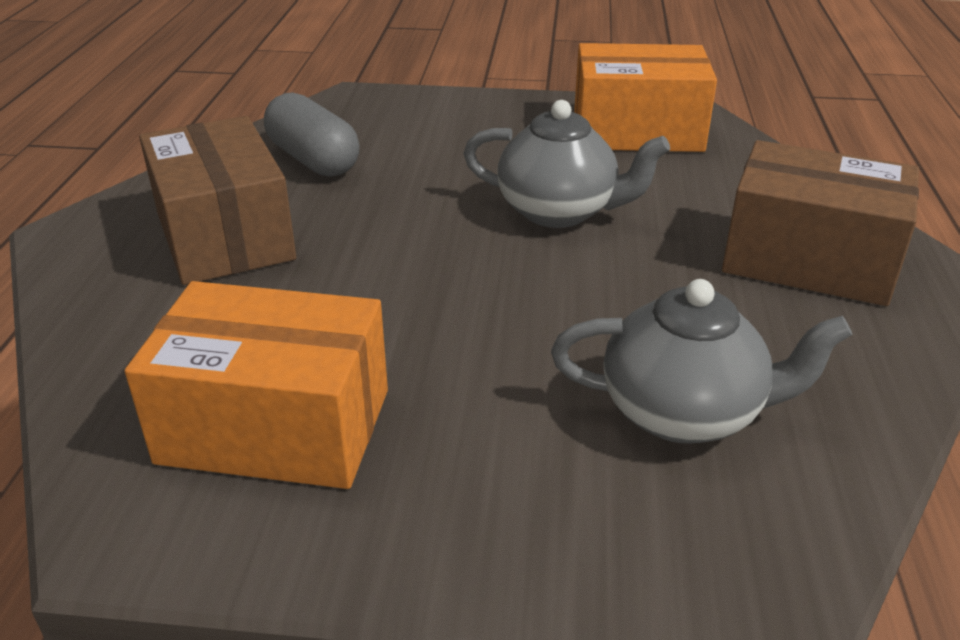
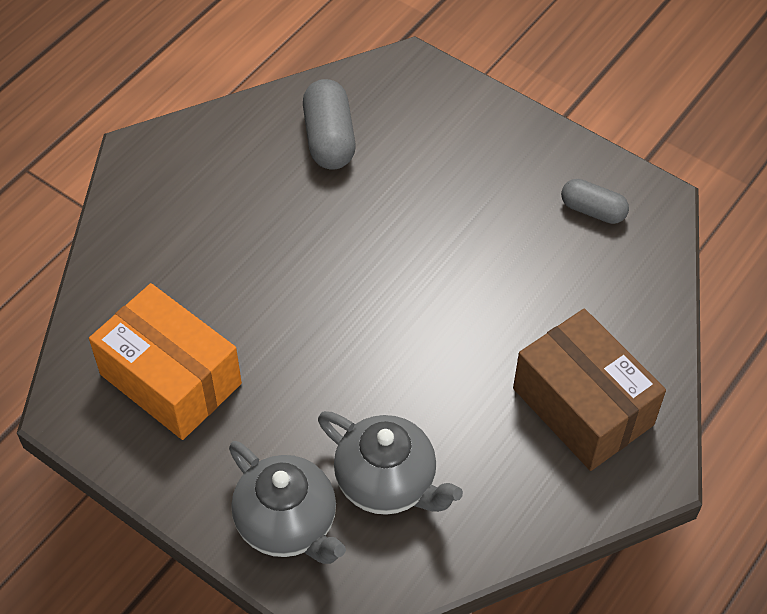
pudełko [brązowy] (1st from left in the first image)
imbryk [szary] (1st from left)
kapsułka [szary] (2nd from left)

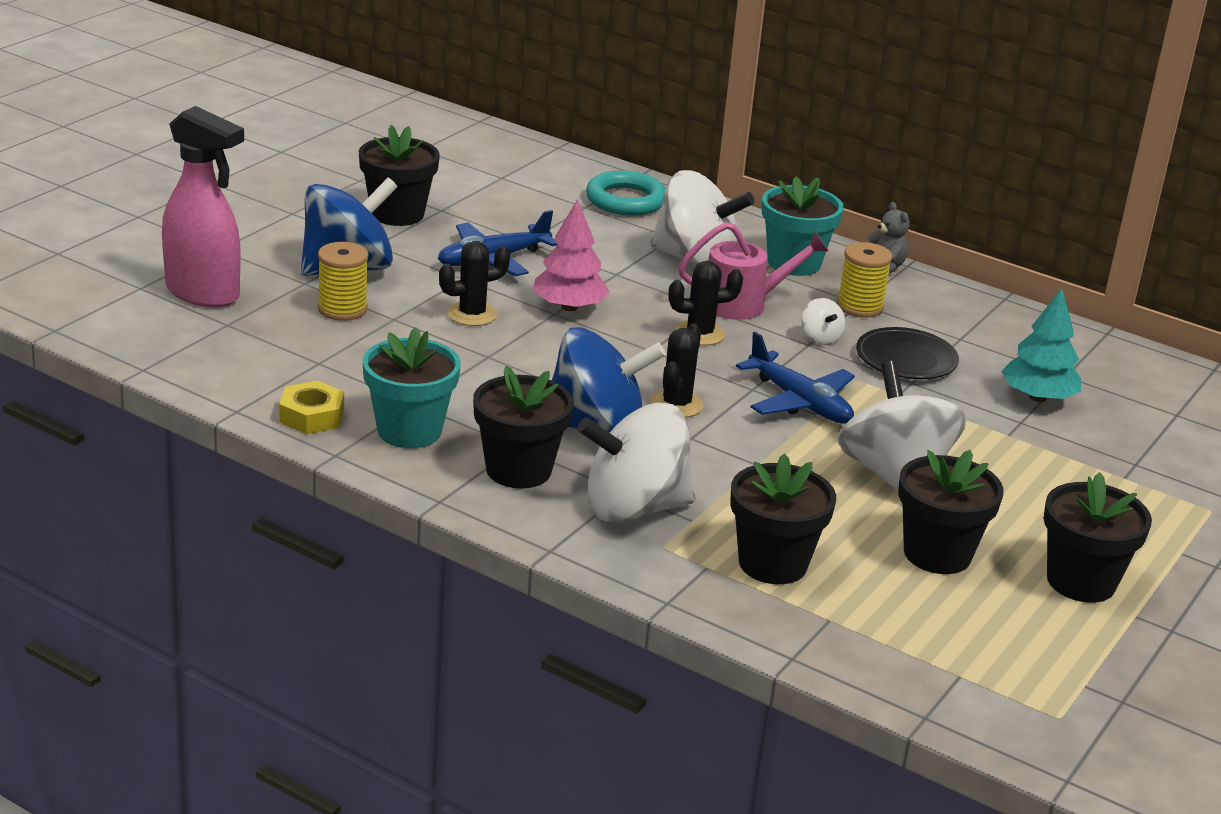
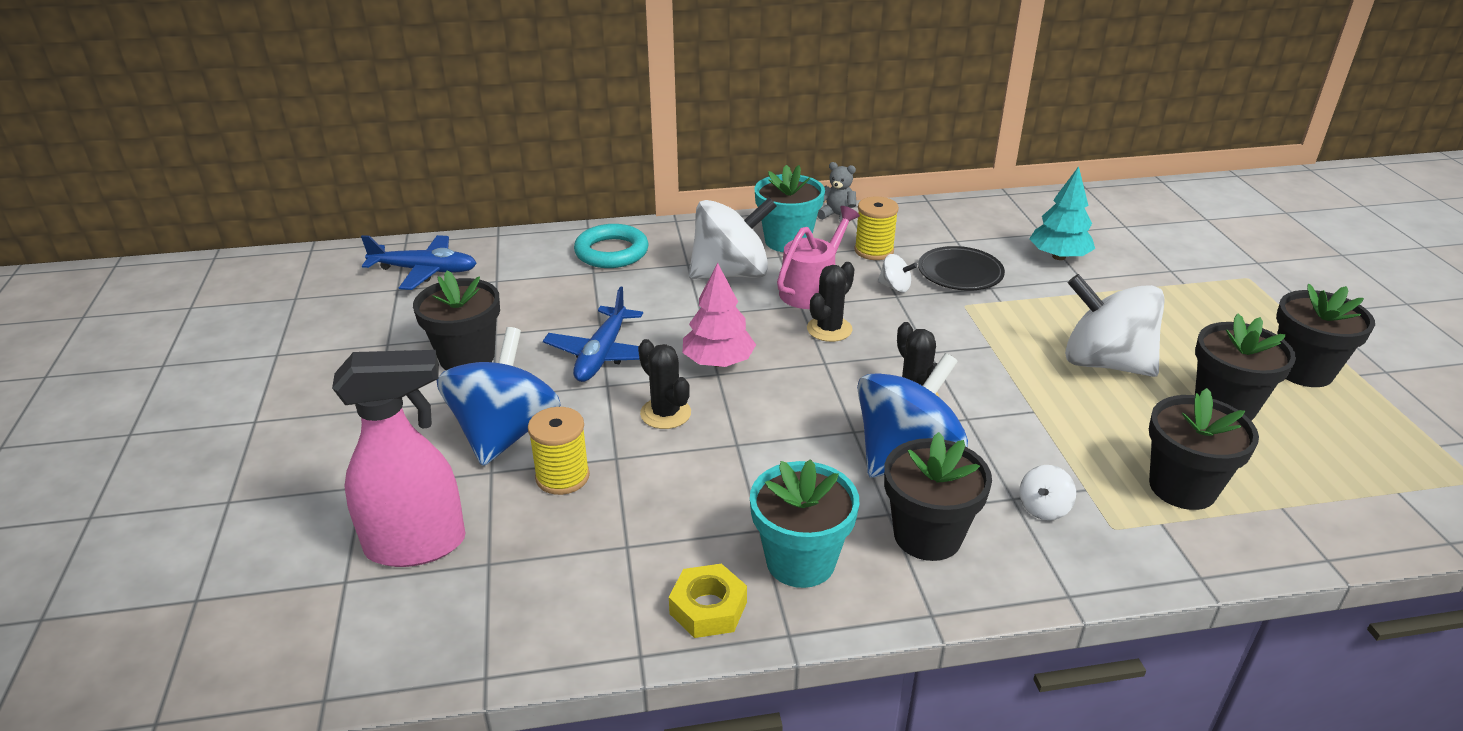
kaktus [czarny] (1st from left)
bączek [biały] (3rd from left)
samolot [niebieski] (1st from left)

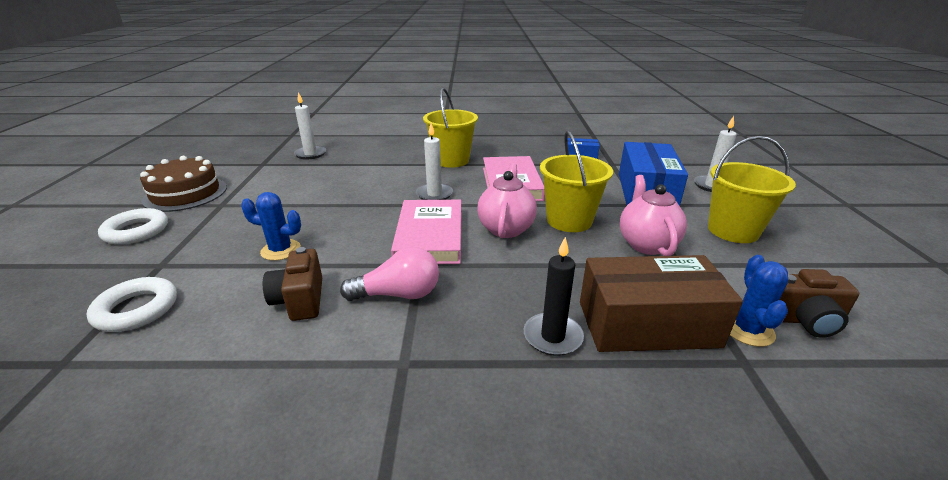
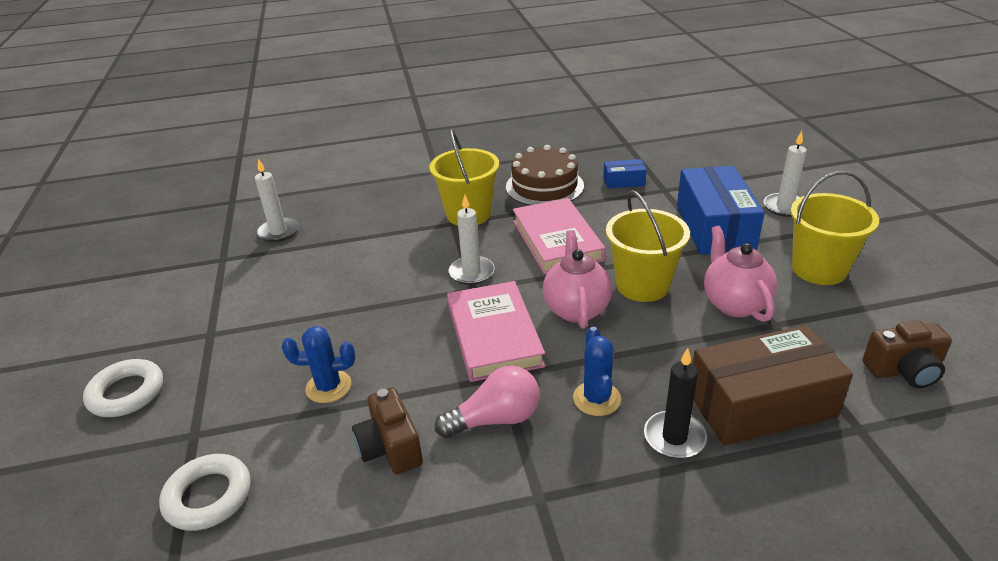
tort [brązowy]
kaktus [niebieski] (2nd from left)

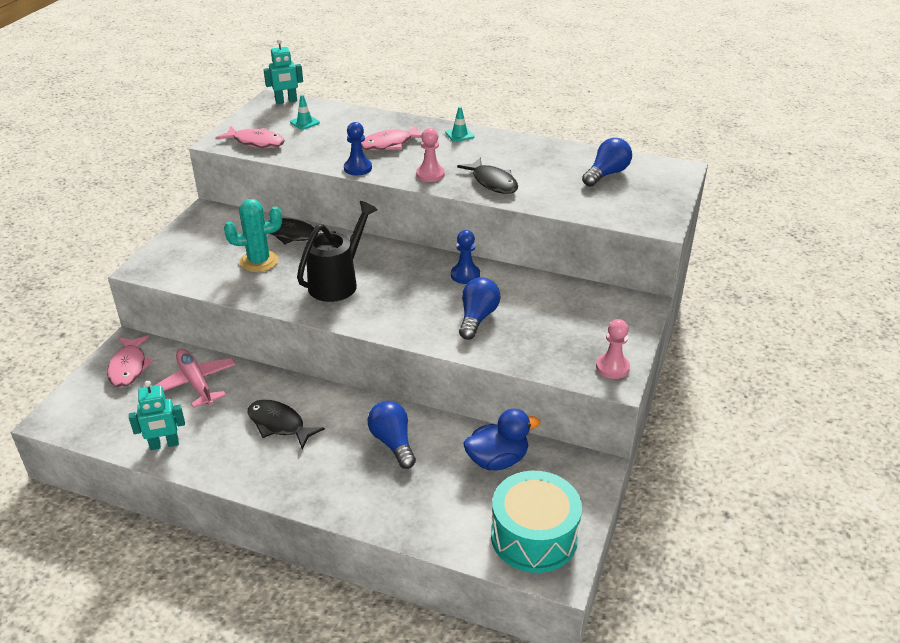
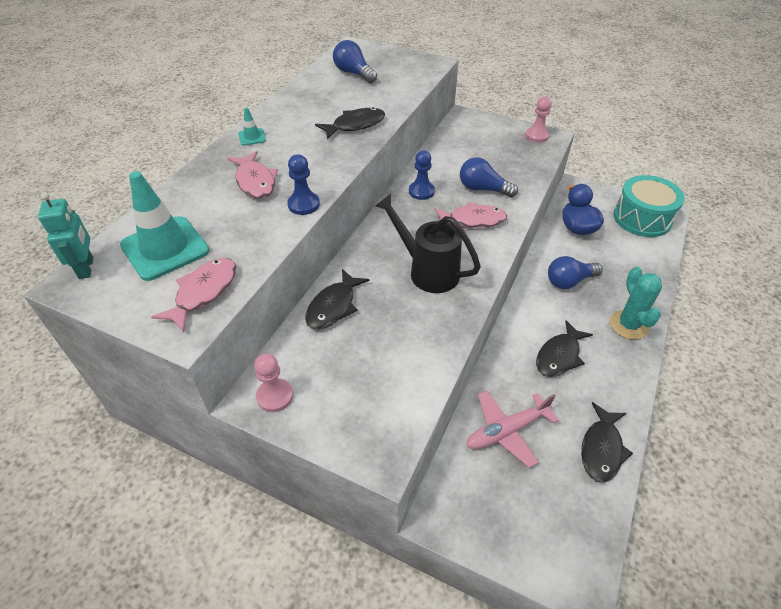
ryba [różowy] (3rd from left)
ryba [czarny] (4th from left)
kaktus [turkusowy]
pachołek [turkusowy] (1st from left)
pionek [różowy] (1st from left)

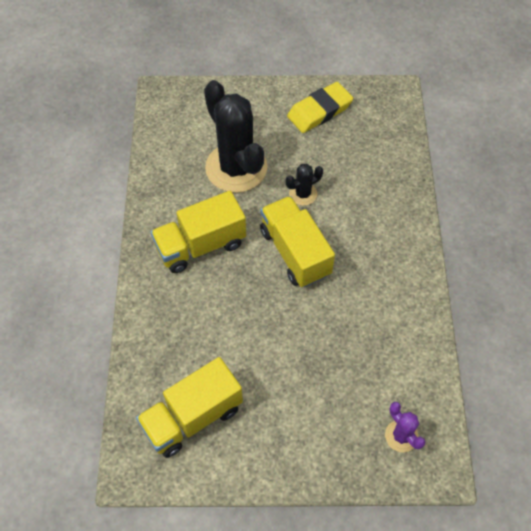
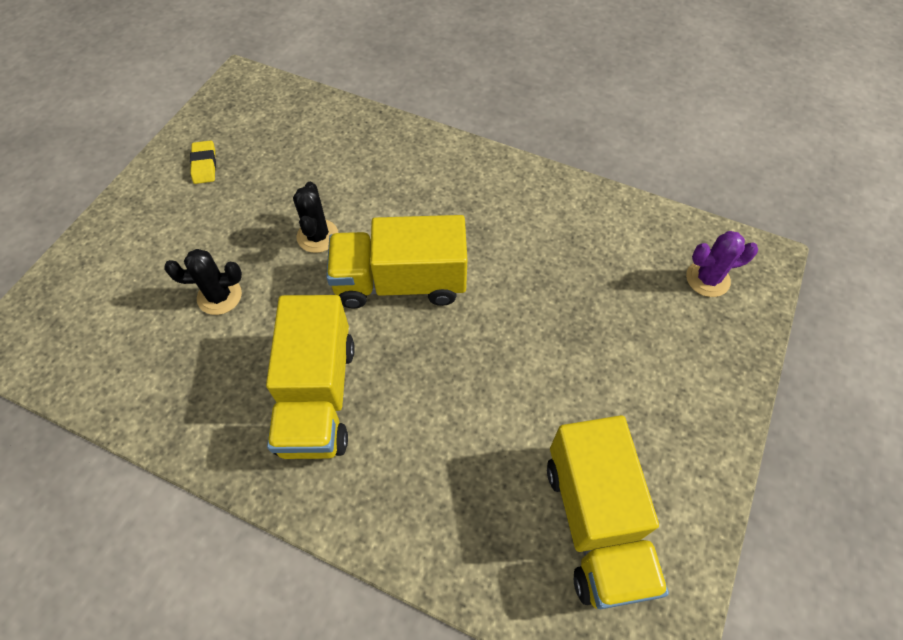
kaktus [czarny] (1st from left)
gumka do mazania [żółty]

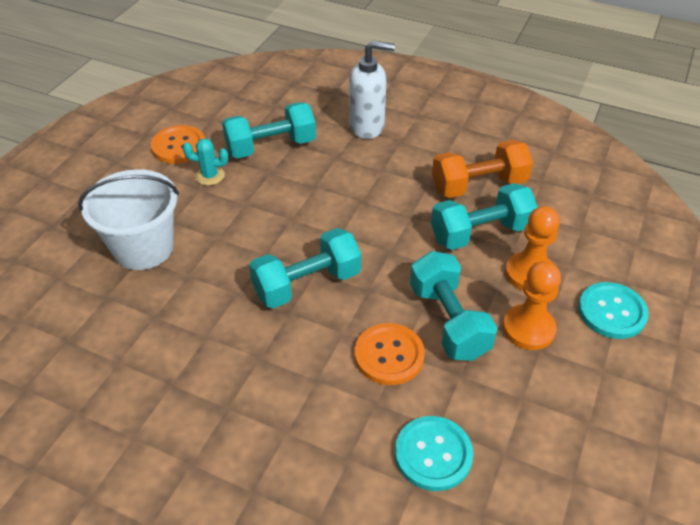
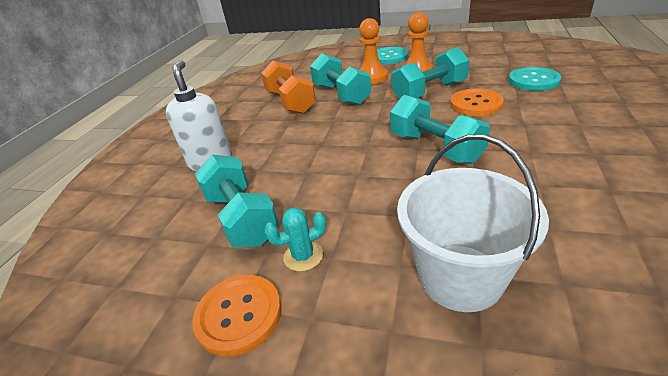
kaktus [turkusowy]

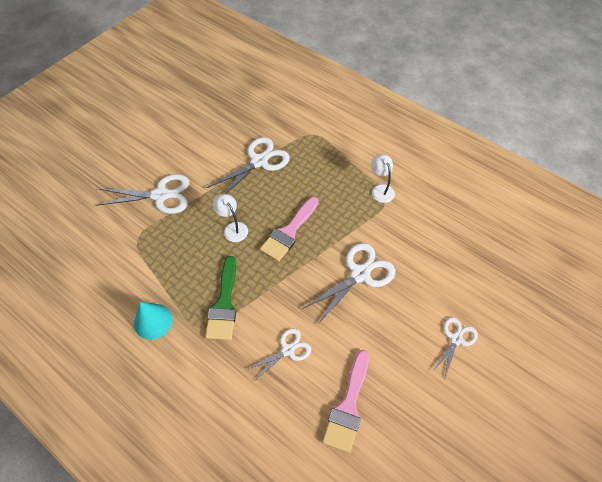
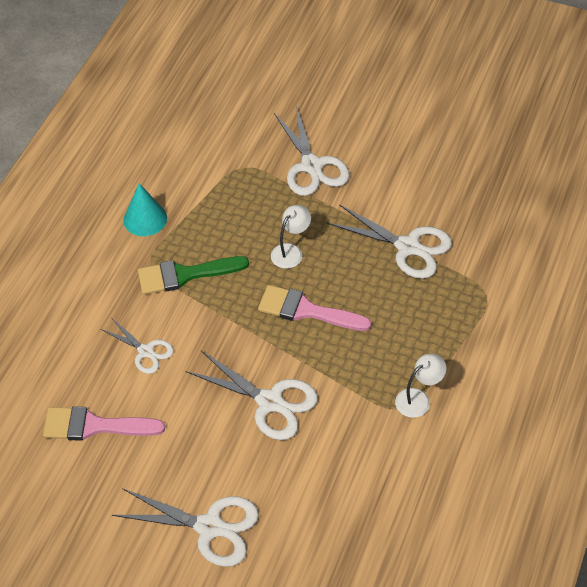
nożyczki [biały] (2nd from left)

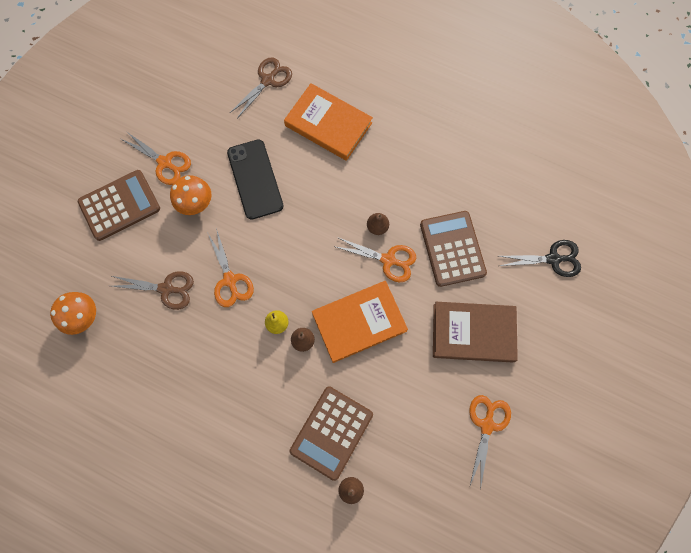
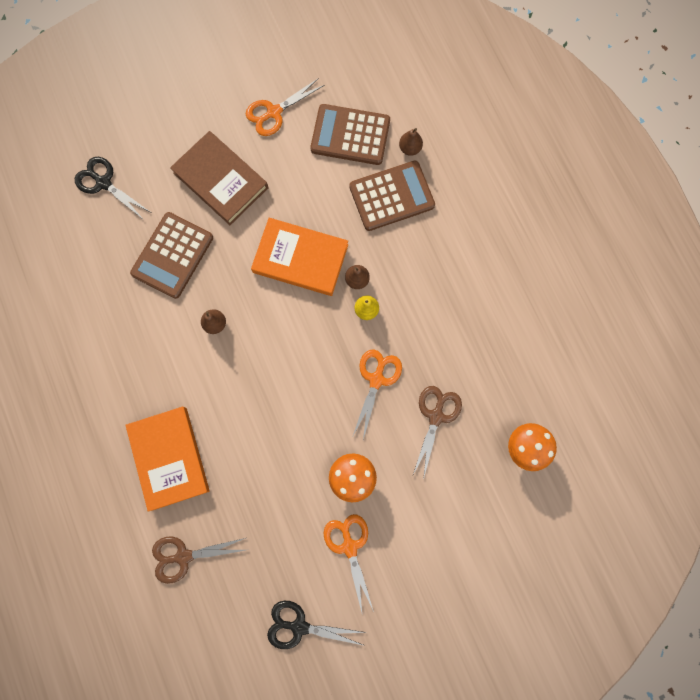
kalkulator [brązowy] (2nd from left)
nożyczki [brązowy] (2nd from left)
telefon [czarny]
nożyczki [pomarańczowy] (3rd from left in the first image)
nożyczki [czarny] (2nd from left)

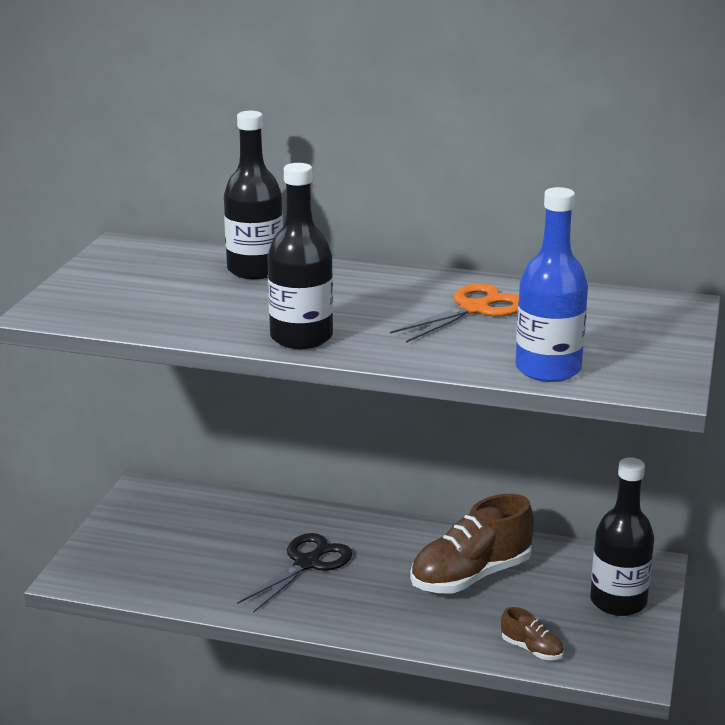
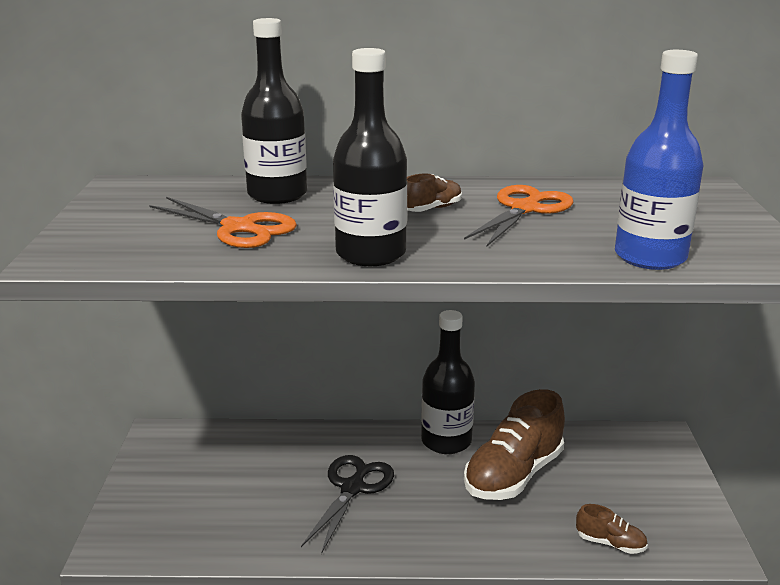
butelka [czarny] (3rd from left)
nożyczki [pomarańczowy] (1st from left)
but [brązowy] (1st from left)

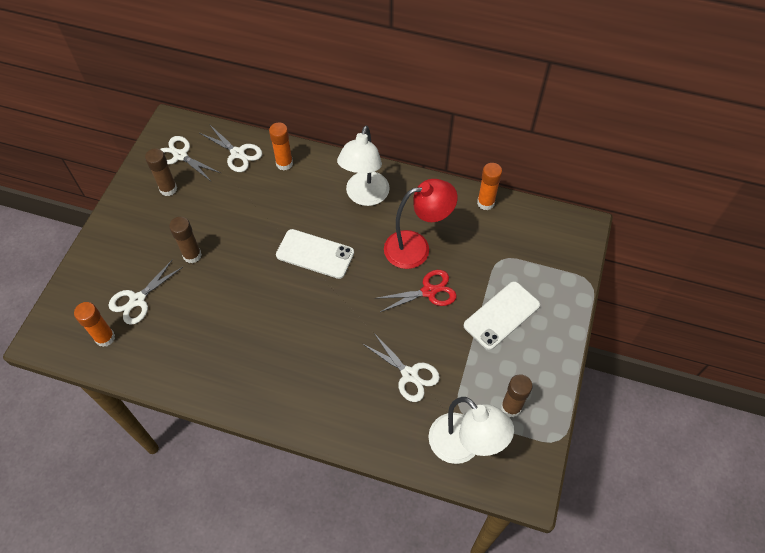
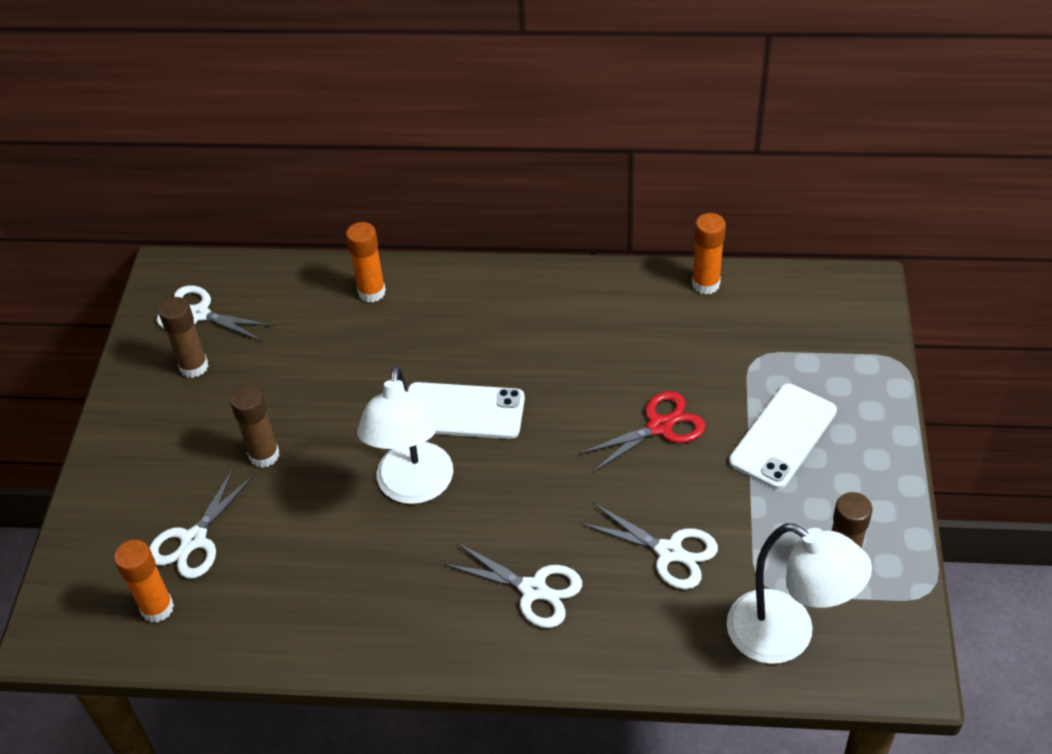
nożyczki [biały] (3rd from left)
lampka [biały] (1st from left)
lampka [czerwony]

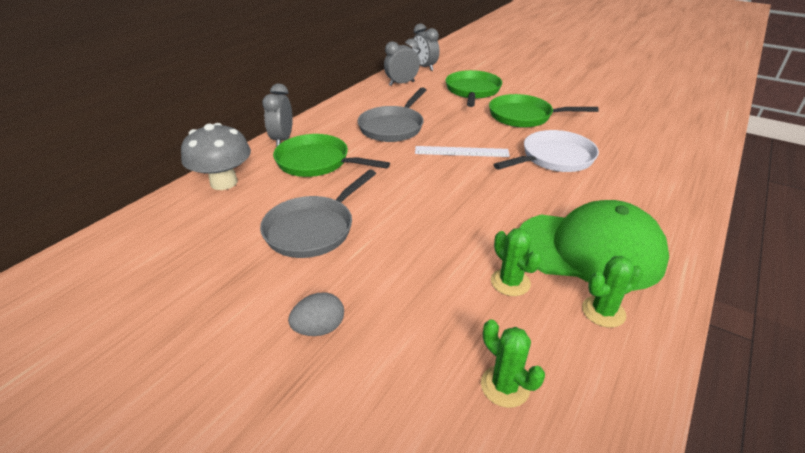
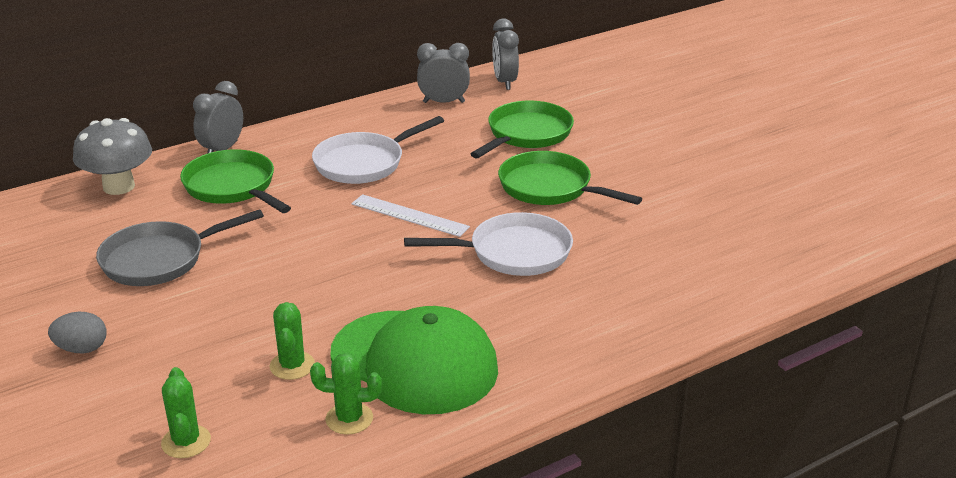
patelnia [biały] (1st from left)

